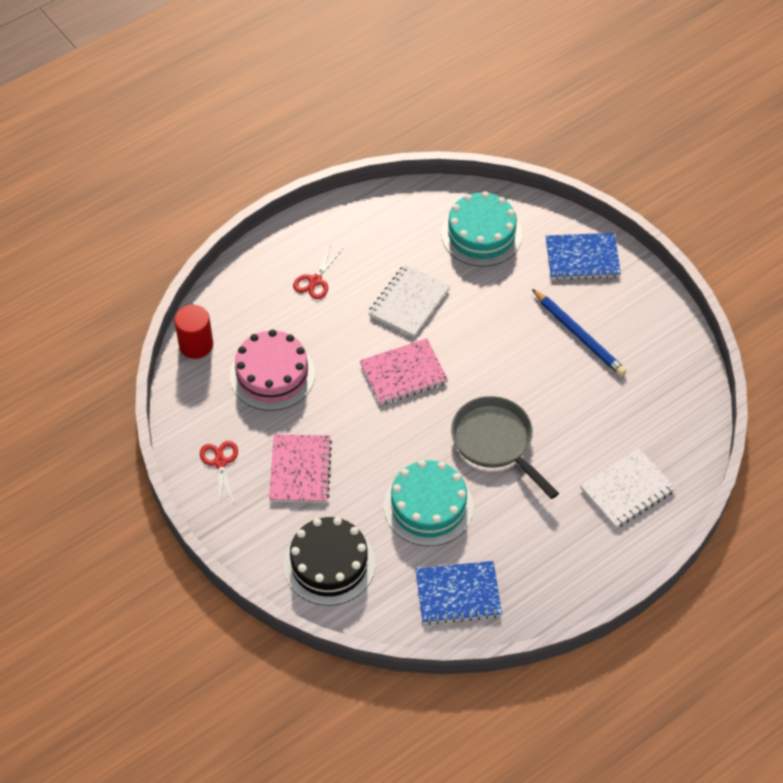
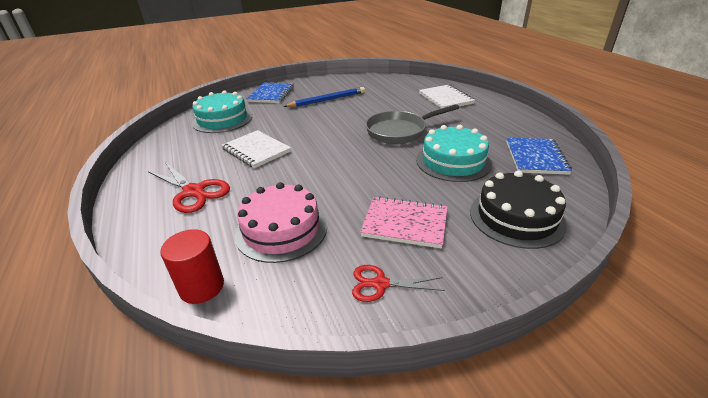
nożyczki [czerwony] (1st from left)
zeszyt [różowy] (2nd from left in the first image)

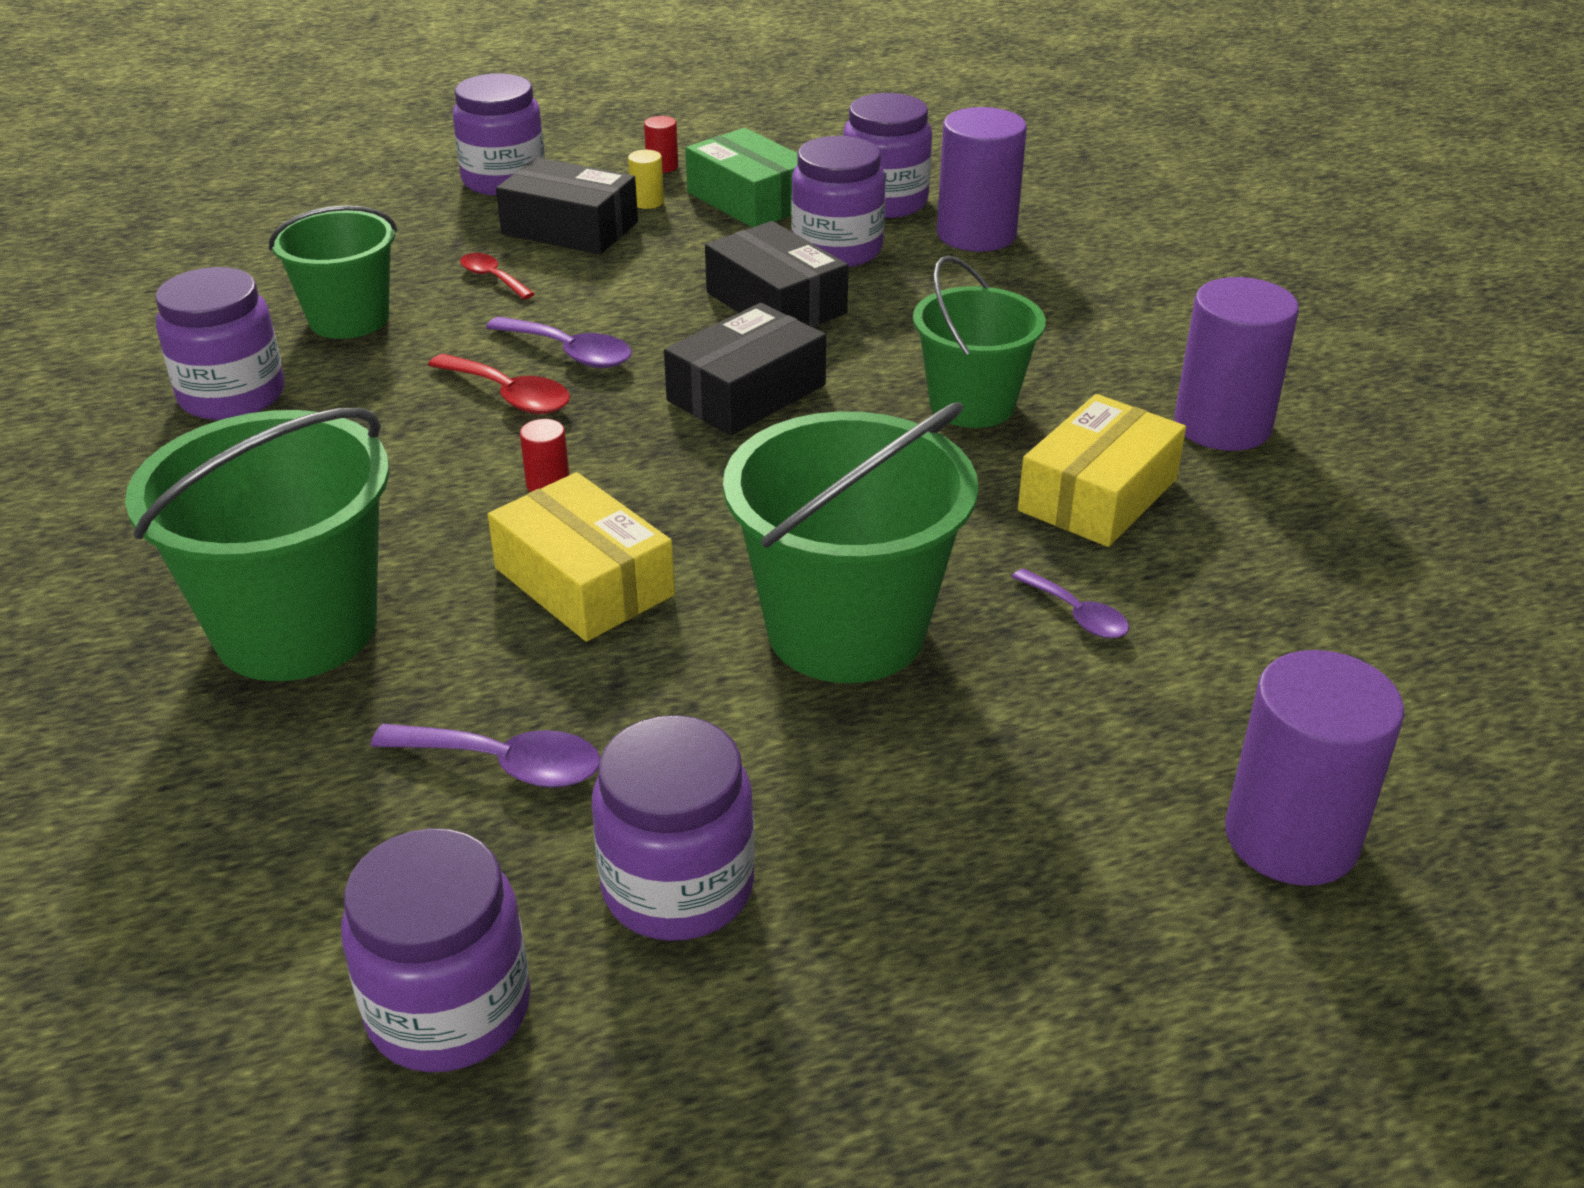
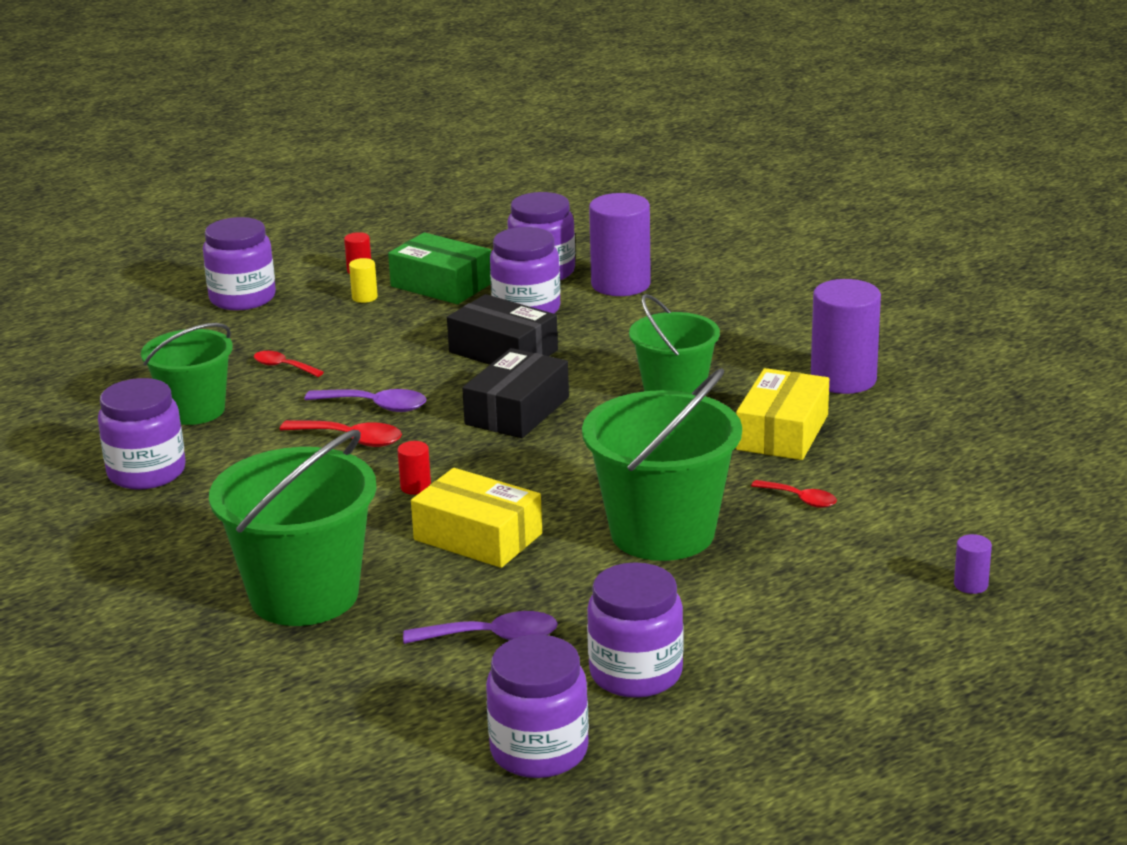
pudełko [czarny] (1st from left in the first image)
łyżka [czerwony] (3rd from left)
walec [fioletowy] (3rd from left)

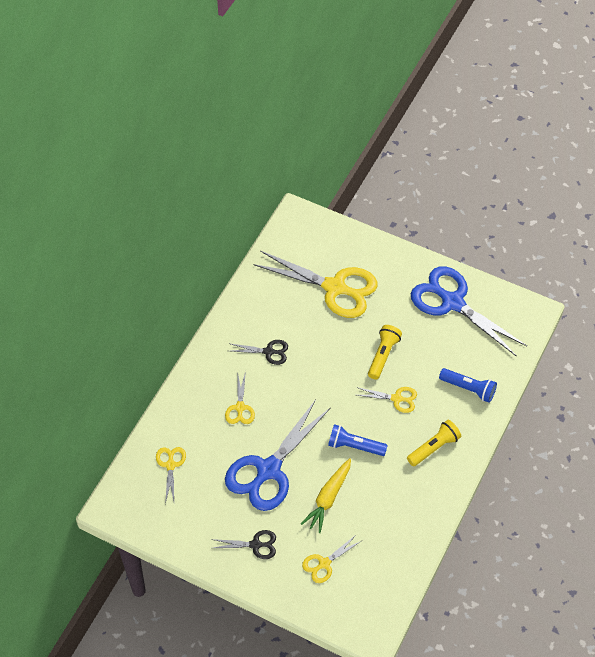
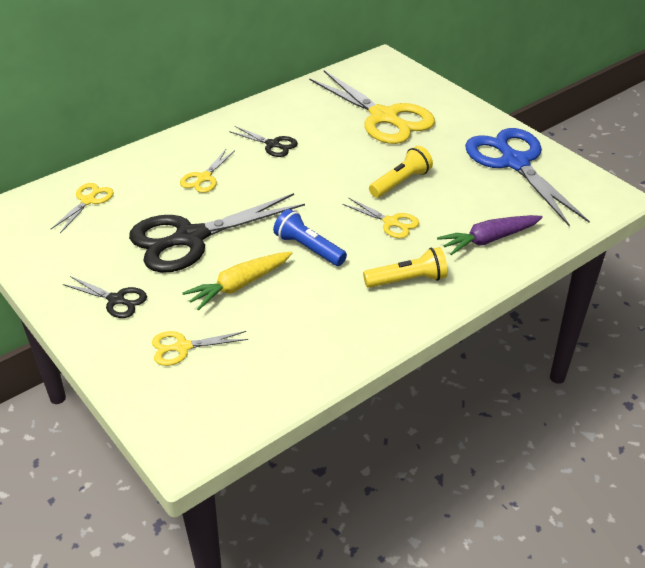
nożyczki [czarny] (2nd from left)
marchewka [fioletowy]

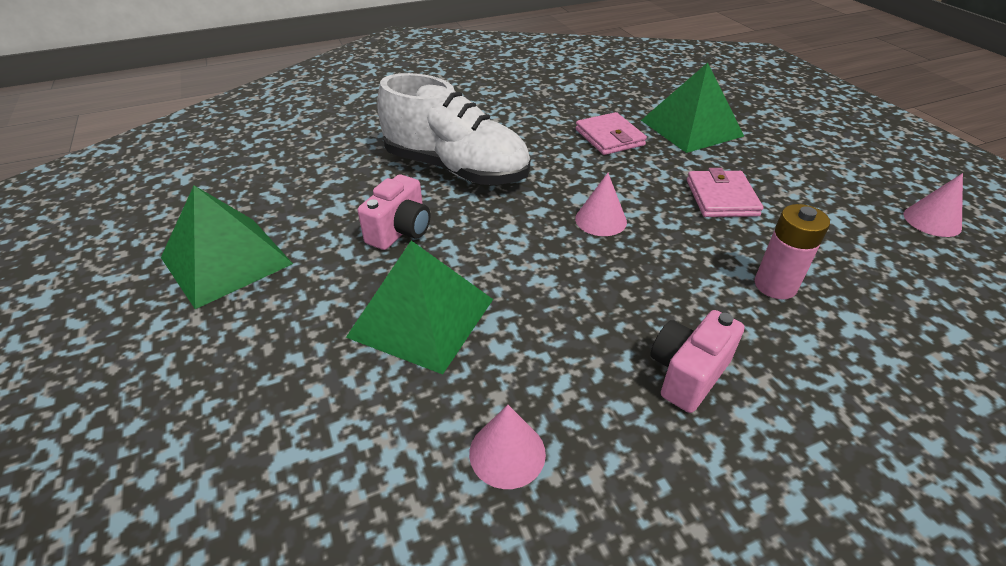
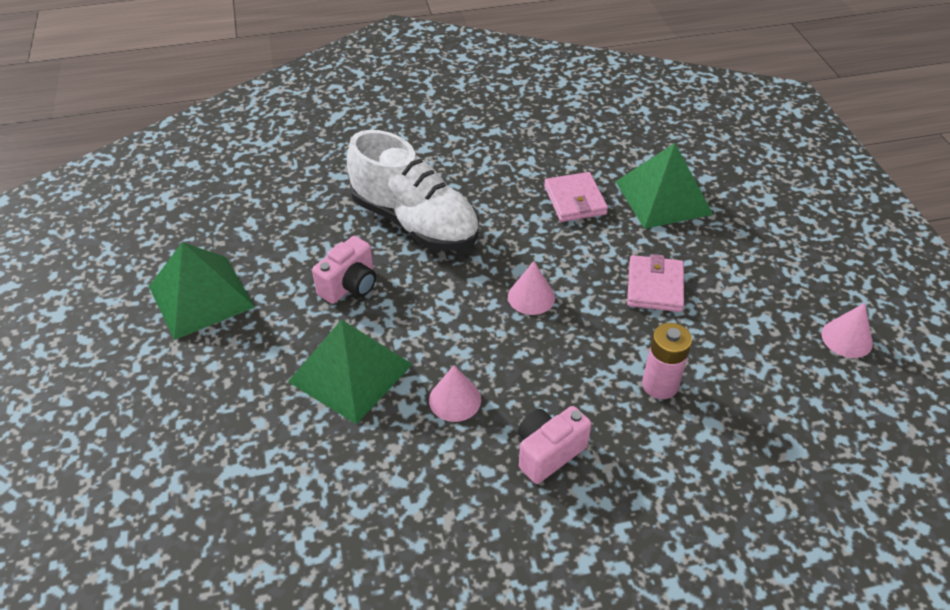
stożek [różowy] (1st from left)

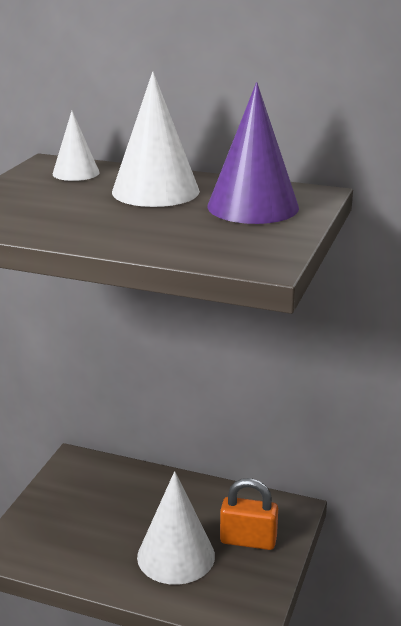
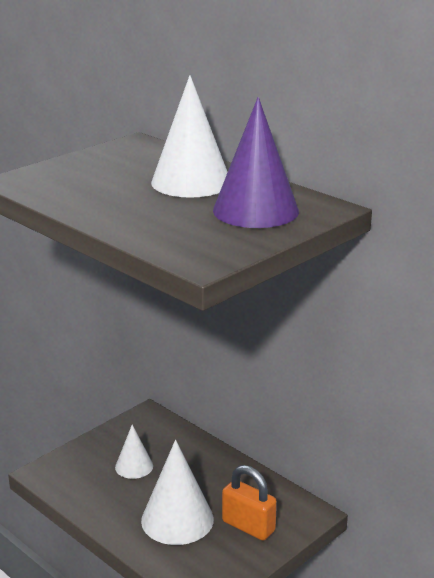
stożek [biały] (1st from left)

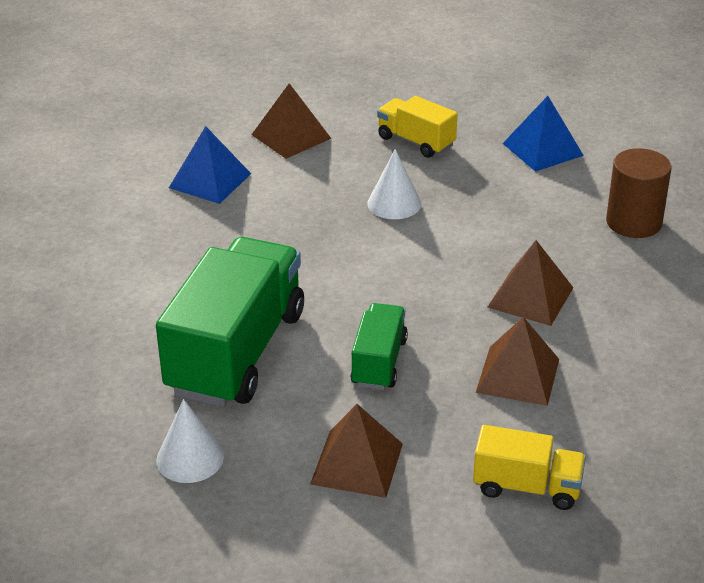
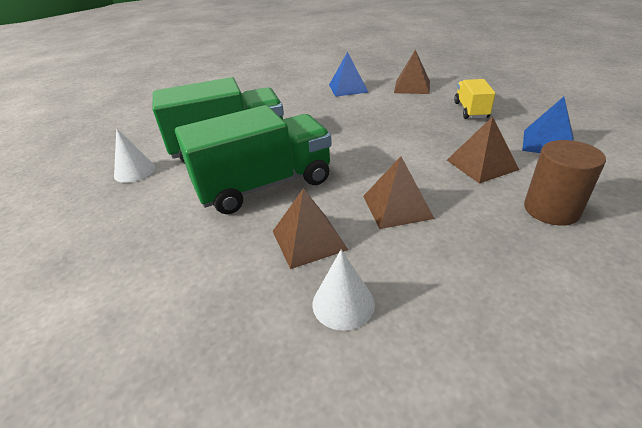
piramida [brązowy] (4th from left)
ciężarówka [zielony] (2nd from left)
stożek [biały] (2nd from left)
ciężarówka [żółty] (2nd from left in the first image)

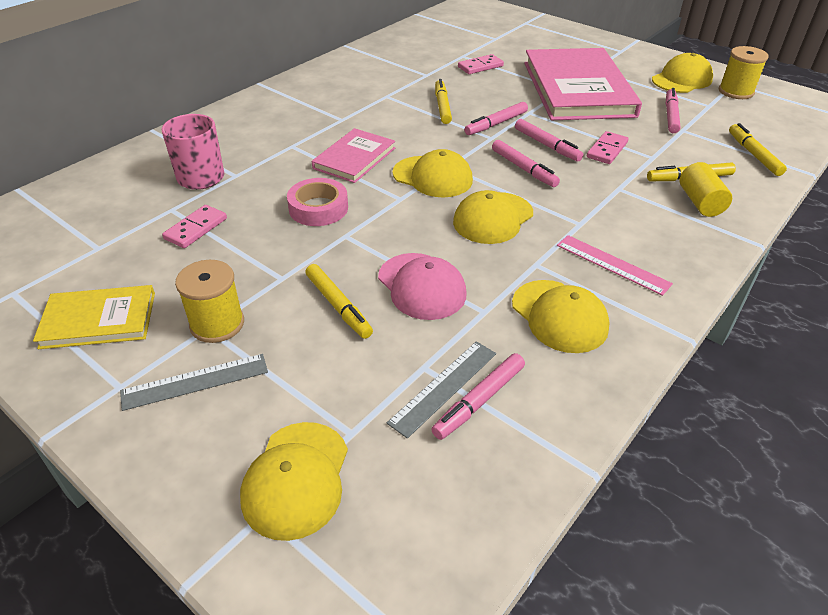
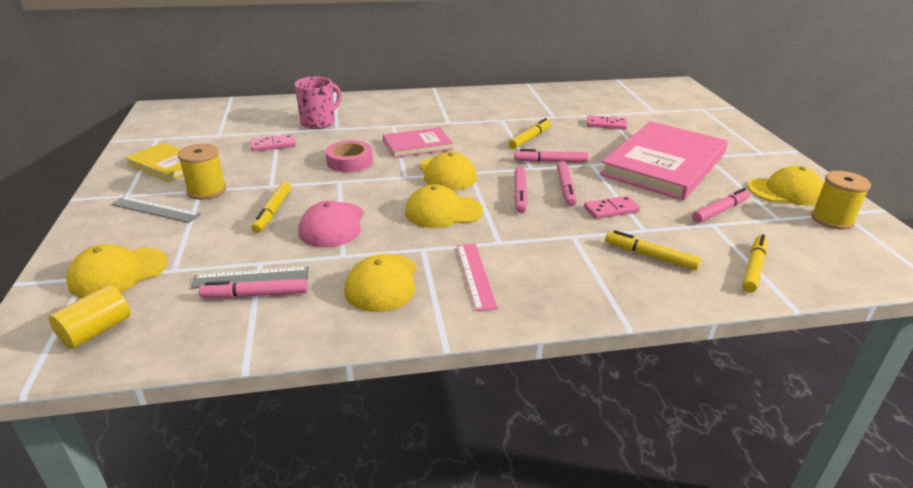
walec [żółty]

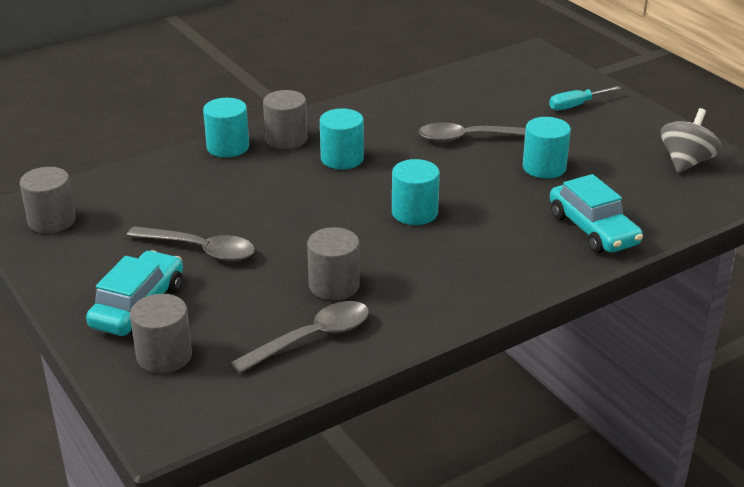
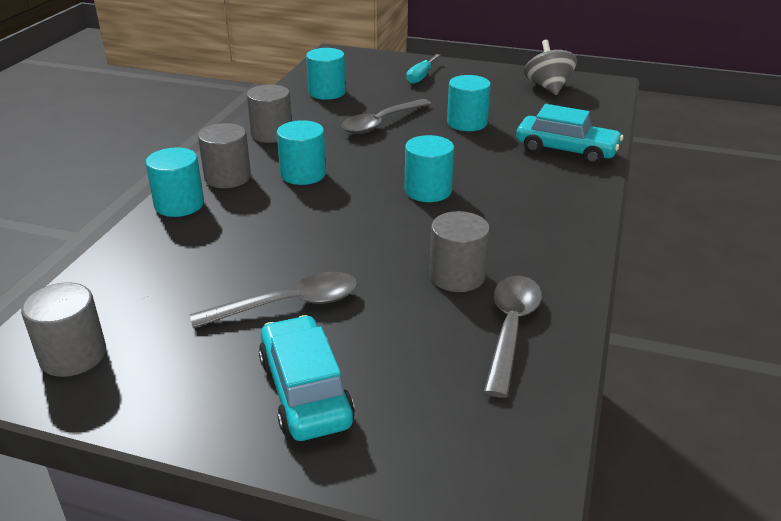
walec [szary] (3rd from left)
walec [turkusowy] (3rd from left)

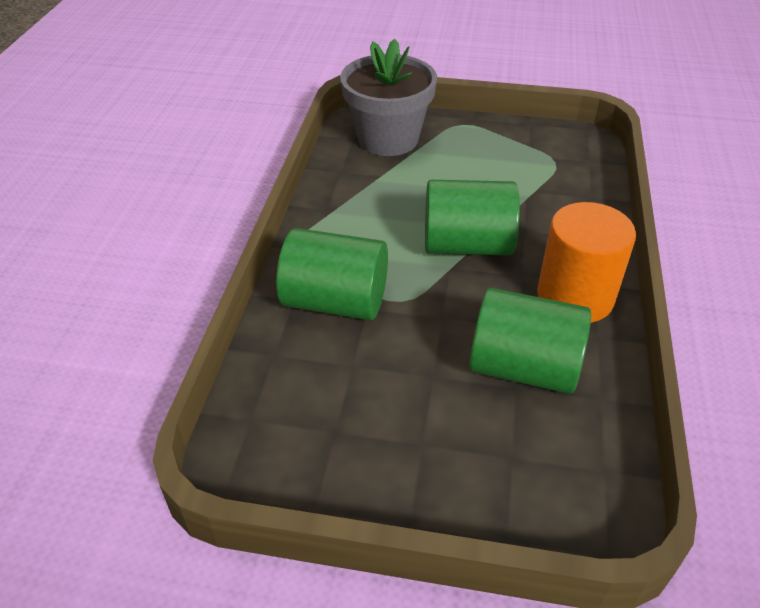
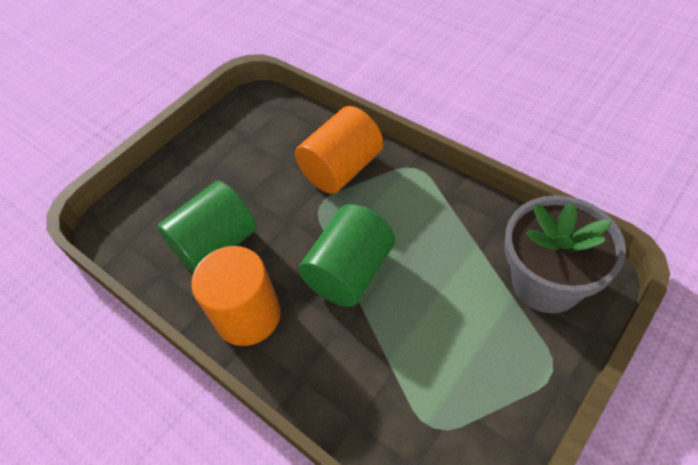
walec [pomarańczowy] (2nd from left)

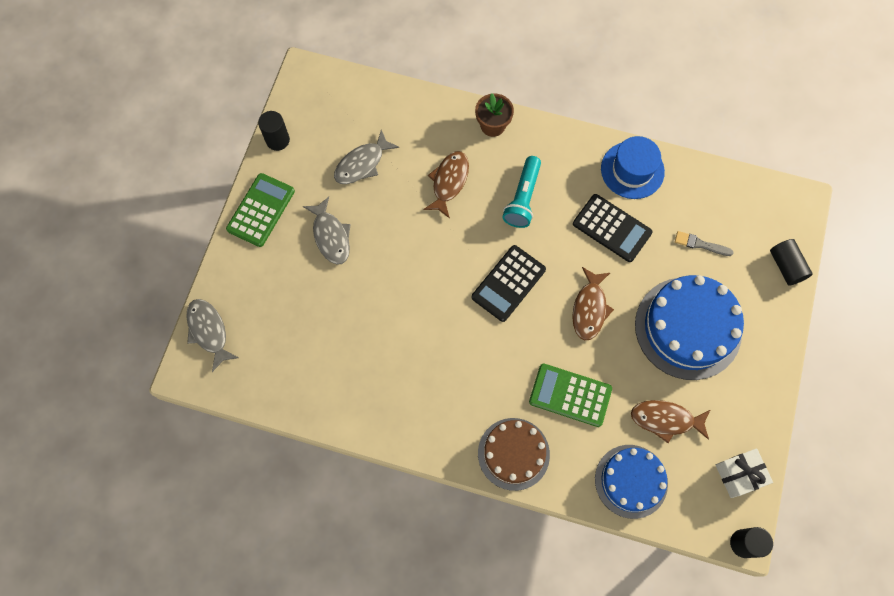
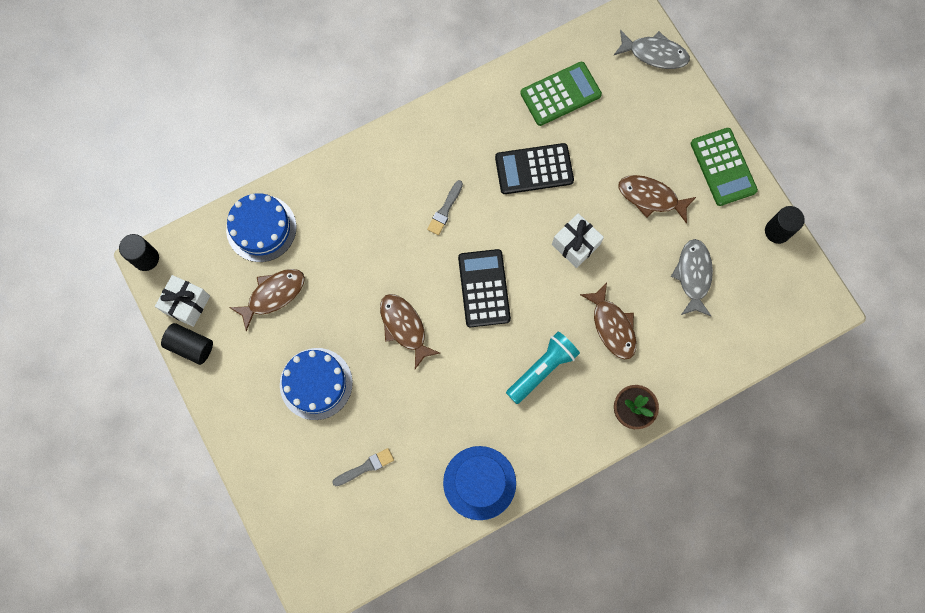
ryba [brązowy] (4th from left)
tort [brązowy]
latarka [turkusowy]
kalkulator [zielony] (1st from left)
kalkulator [czarny] (2nd from left)
tort [niebieski] (2nd from left)
walec [czarny] (2nd from left)
pędzel [szary] (2nd from left)
prezent [biały] (2nd from left)

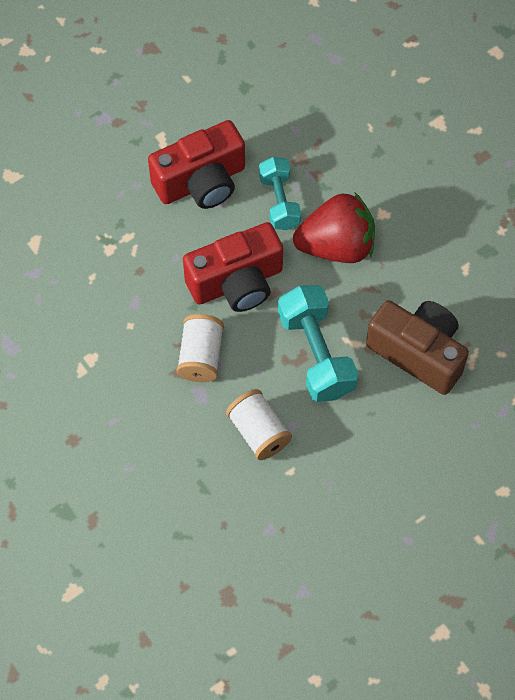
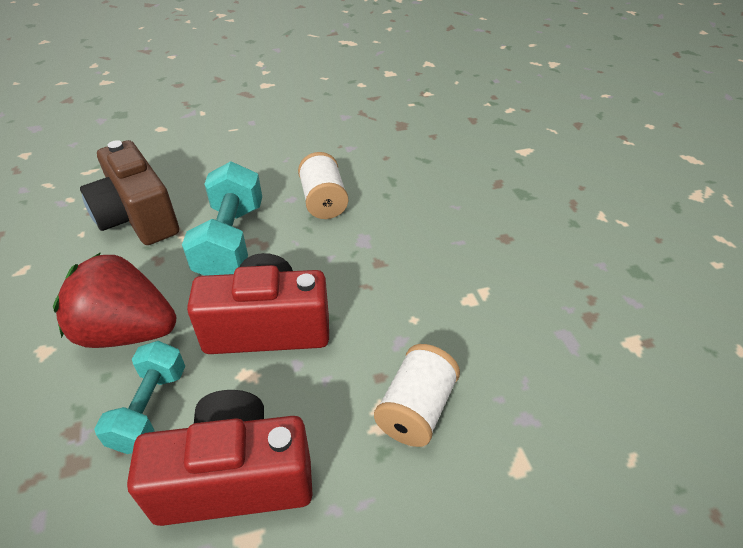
szpulka [biały] (2nd from left)

